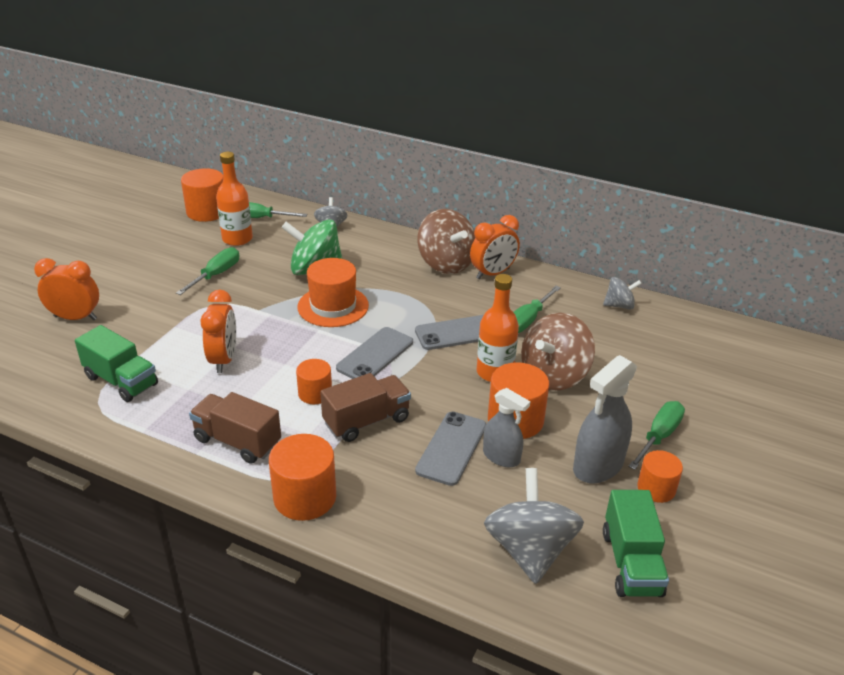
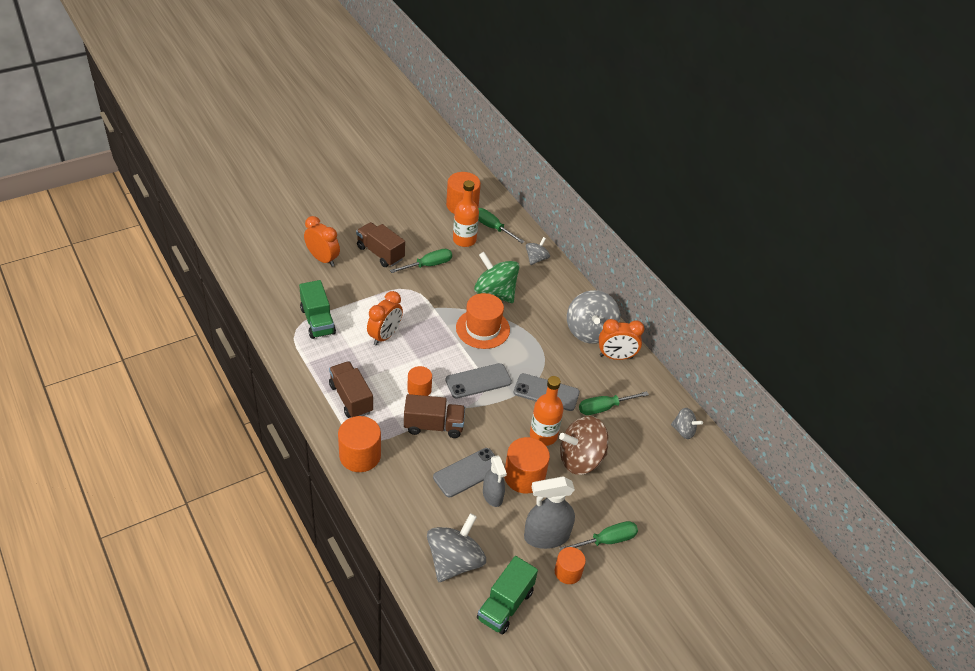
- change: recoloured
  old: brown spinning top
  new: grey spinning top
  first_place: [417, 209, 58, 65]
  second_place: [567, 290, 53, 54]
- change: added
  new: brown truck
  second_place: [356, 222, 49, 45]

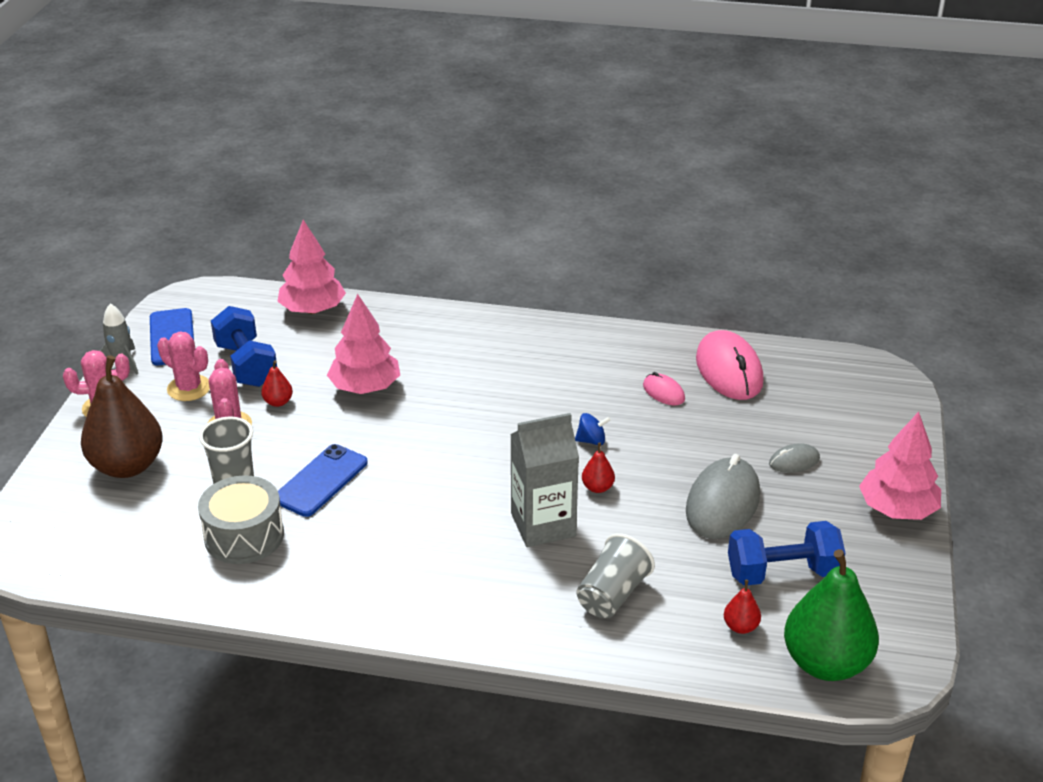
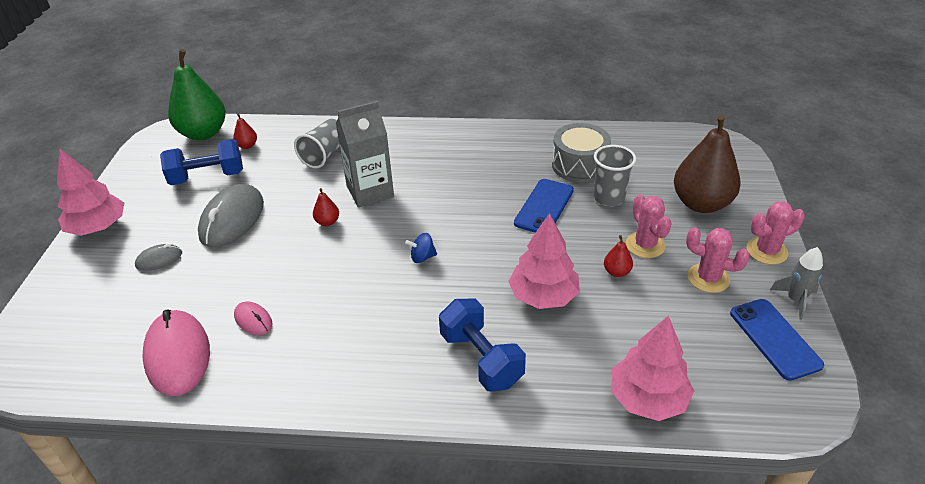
- change: moved
  old: blue dumbbell
  first_place: [211, 306, 66, 81]
  second_place: [439, 299, 87, 93]
- change: moved
  old: blue spinning top
  first_place: [575, 413, 36, 32]
  second_place: [405, 233, 32, 30]

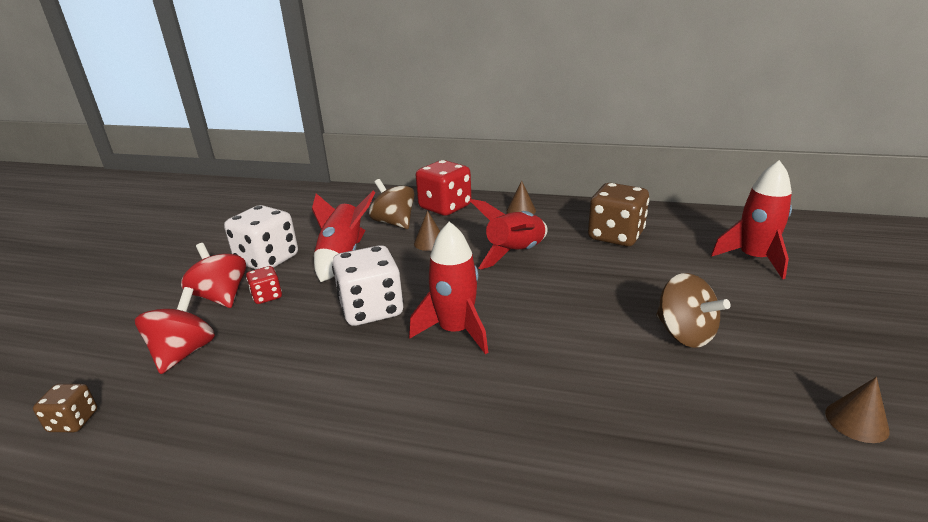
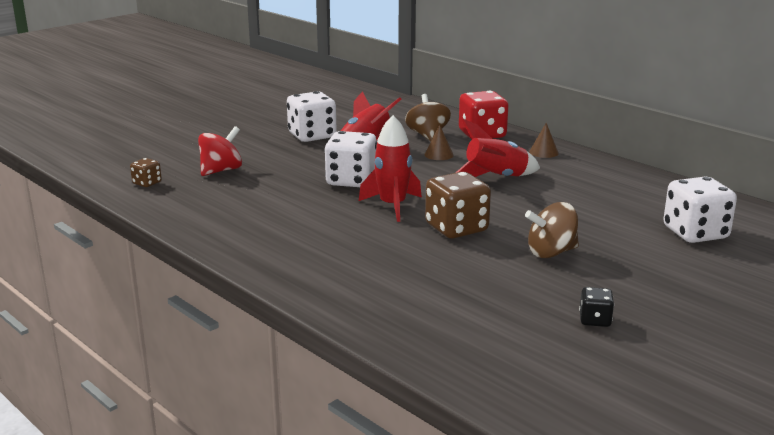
- change: removed
  old: red spinning top
  first_place: [181, 243, 65, 65]
- change: removed
  old: red dice
  first_place: [246, 266, 36, 38]
- change: moved
  old: brown dice
  first_place: [588, 183, 61, 63]
  second_place: [425, 172, 66, 66]
- change: turned
  old: brown spinning top
  first_place: [656, 273, 74, 75]
  second_place: [525, 202, 54, 56]
  degrees: 75
- change: replaced
  old: red rocket
  new: white dice
  first_place: [711, 160, 81, 119]
  second_place: [663, 176, 74, 67]
- change: replaced
  old: brown cone
  new: black dice
  first_place: [825, 377, 65, 66]
  second_place: [579, 287, 35, 40]

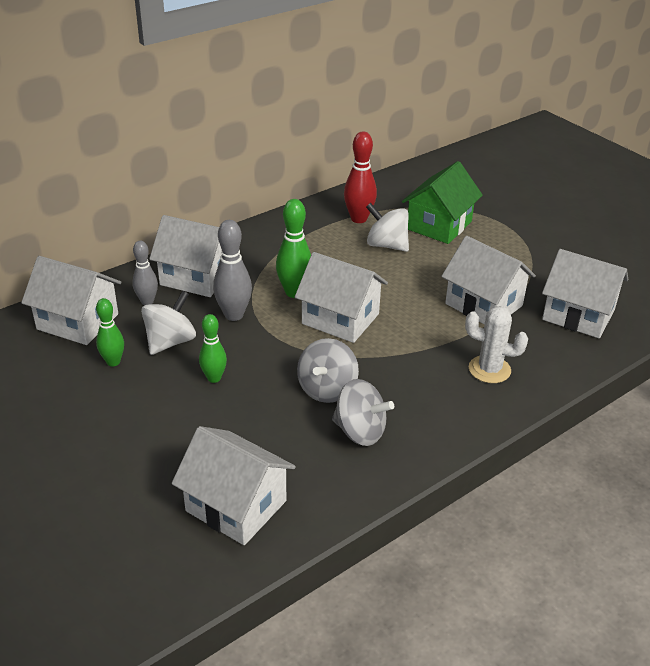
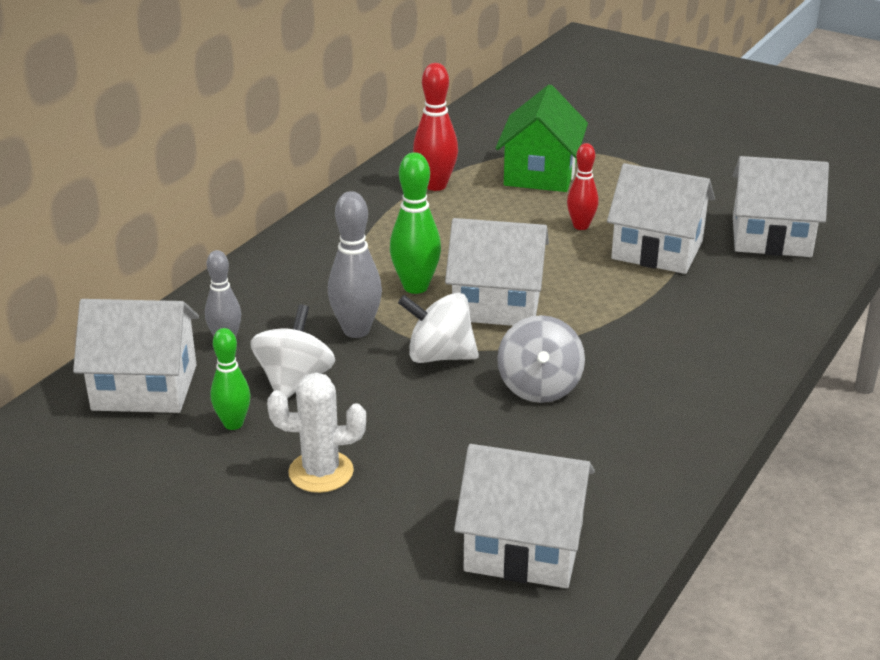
- change: removed
  old: white house
  first_place: [149, 215, 73, 82]
- change: removed
  old: green bowling pin
  first_place: [199, 314, 28, 69]
- change: removed
  old: grey spinning top
  first_place: [332, 379, 62, 67]
- change: moved
  old: white spinning top
  first_place: [366, 203, 43, 49]
  second_place: [398, 293, 81, 70]
- change: moved
  old: white cactus
  first_place: [465, 306, 63, 77]
  second_place: [267, 373, 99, 120]
- change: added
  new: red bowling pin
  second_place: [567, 143, 32, 87]

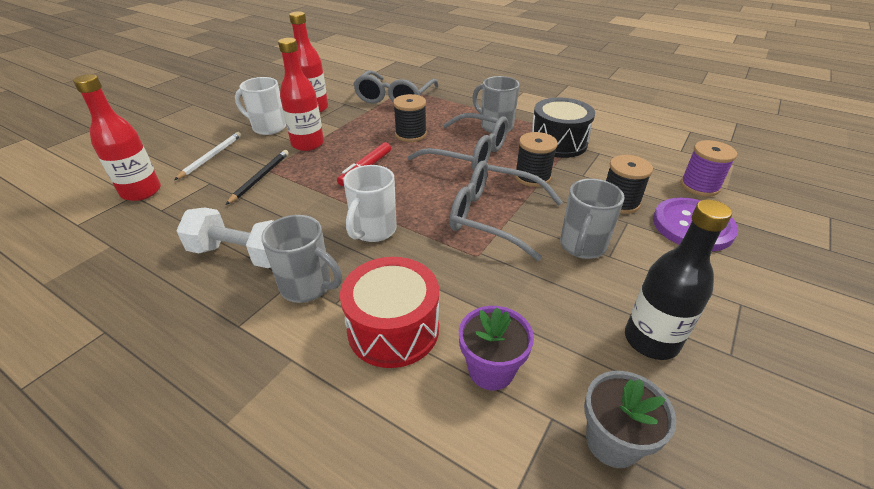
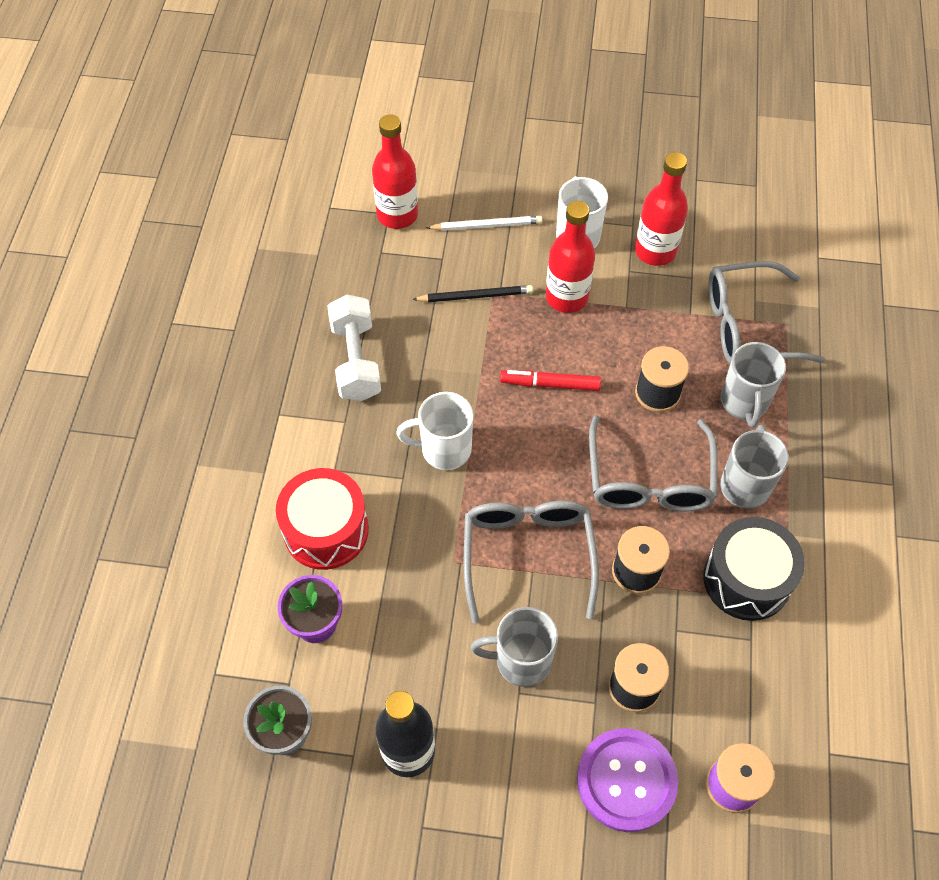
- change: moved
  old: grey mug
  first_place: [261, 215, 81, 88]
  second_place: [721, 342, 65, 85]

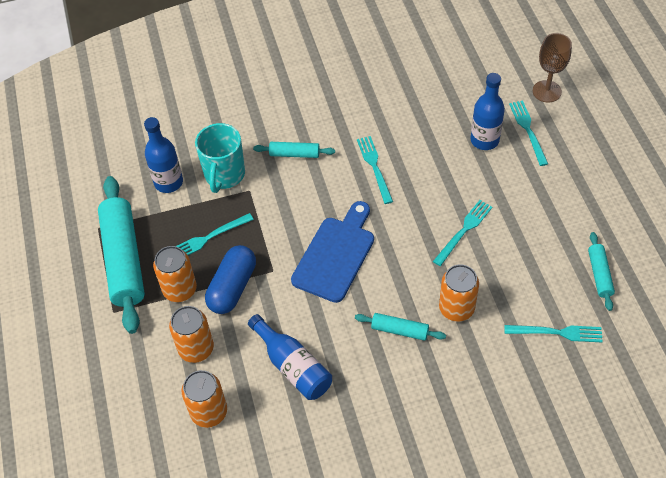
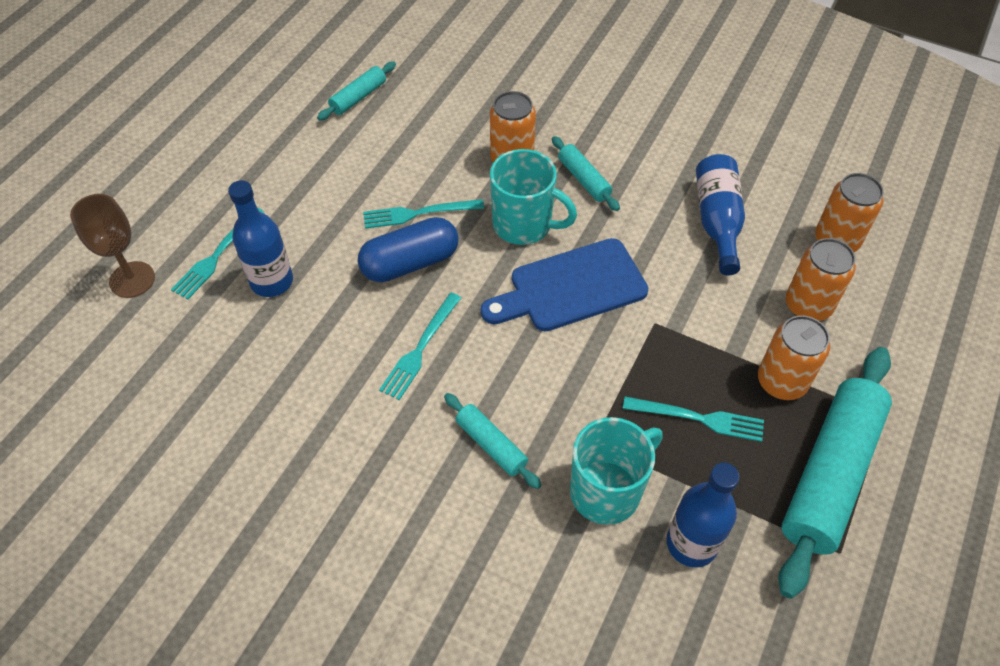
- change: moved
  old: blue capsule
  first_place: [205, 245, 51, 69]
  second_place: [358, 217, 100, 65]
- change: removed
  old: turquoise fork
  first_place: [504, 325, 99, 17]
- change: added
  new: turquoise mug
  second_place: [490, 149, 87, 96]

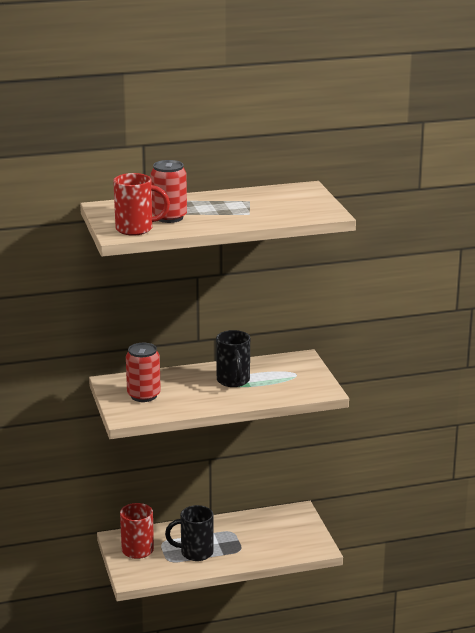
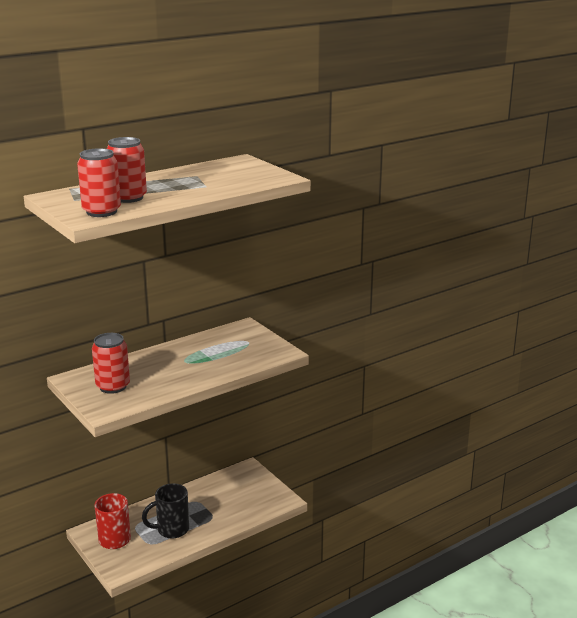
- change: replaced
  old: red mug
  new: red can
  first_place: [113, 173, 57, 62]
  second_place: [77, 148, 44, 69]
- change: removed
  old: black mug
  first_place: [216, 330, 34, 57]

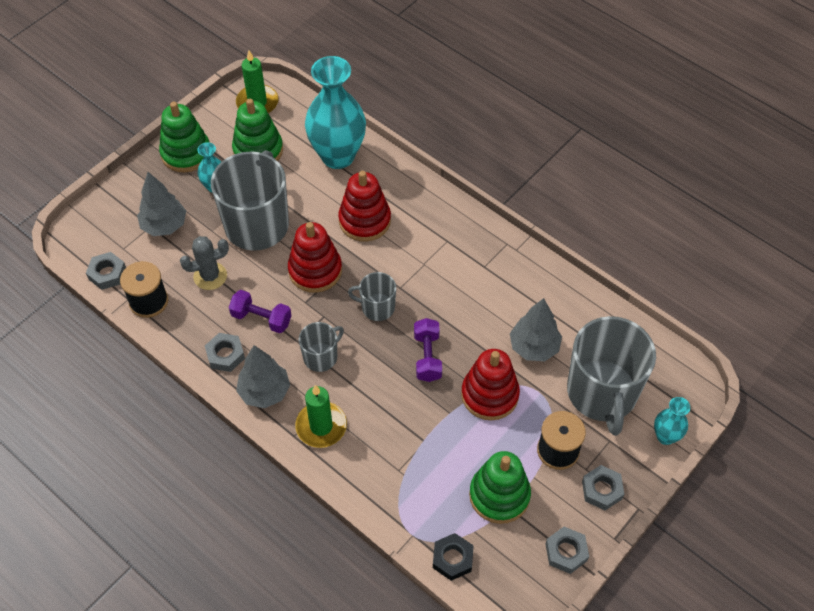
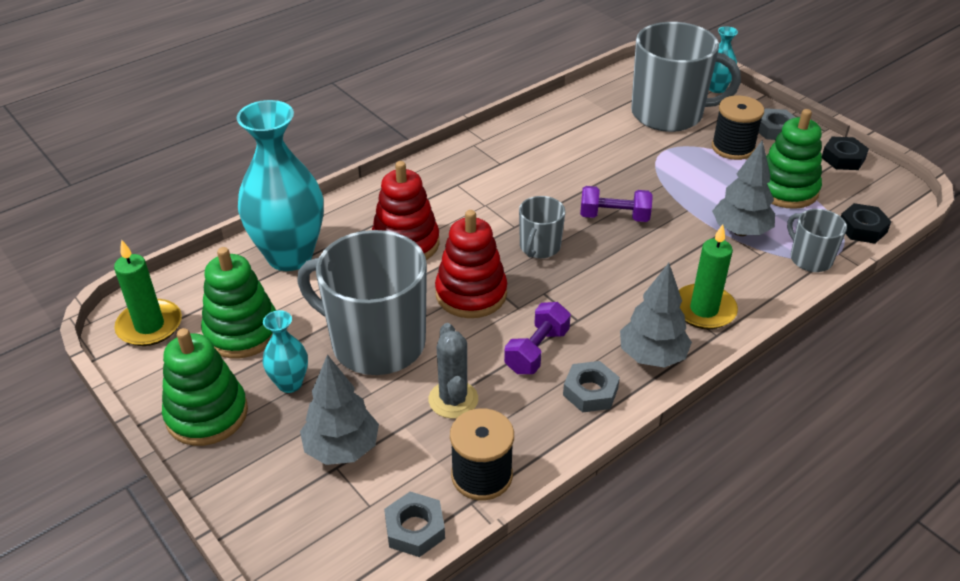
- change: moved
  old: grey mug
  first_place: [299, 322, 45, 50]
  second_place: [787, 209, 60, 63]
- change: removed
  old: red stacking toy
  first_place: [461, 349, 59, 72]
- change: moved
  old: grey tree
  first_place: [510, 298, 52, 63]
  second_place: [712, 140, 63, 96]
- change: recoloured
  old: grey nut
  new: black nut
  first_place: [545, 527, 44, 47]
  second_place: [822, 137, 47, 33]

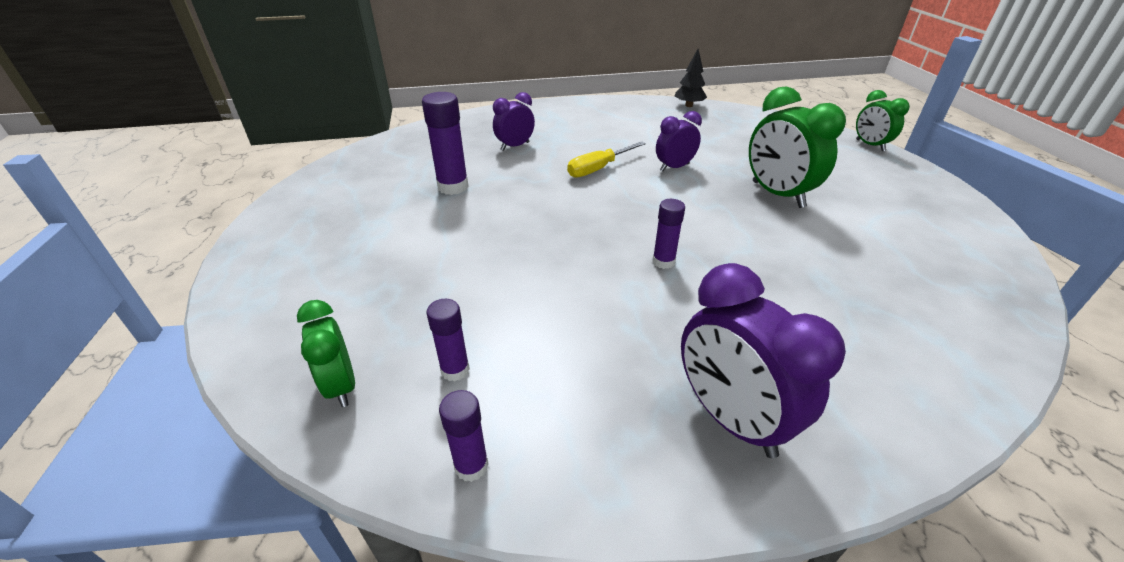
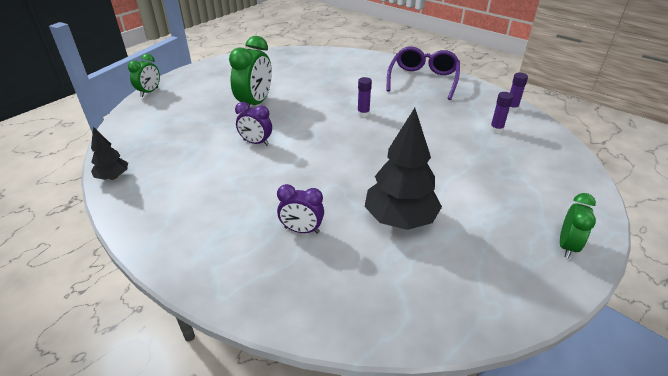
- change: moved
  old: green clock
  first_place: [297, 300, 58, 107]
  second_place: [560, 193, 36, 65]
- change: replaced
  old: purple glue stick
  new: black tree
  first_place: [422, 92, 47, 103]
  second_place: [365, 108, 77, 122]
- change: removed
  old: yellow screwdriver
  first_place: [567, 141, 79, 37]
- change: replaced
  old: purple clock
  new: purple glasses
  first_place: [681, 263, 165, 195]
  second_place: [386, 46, 74, 54]

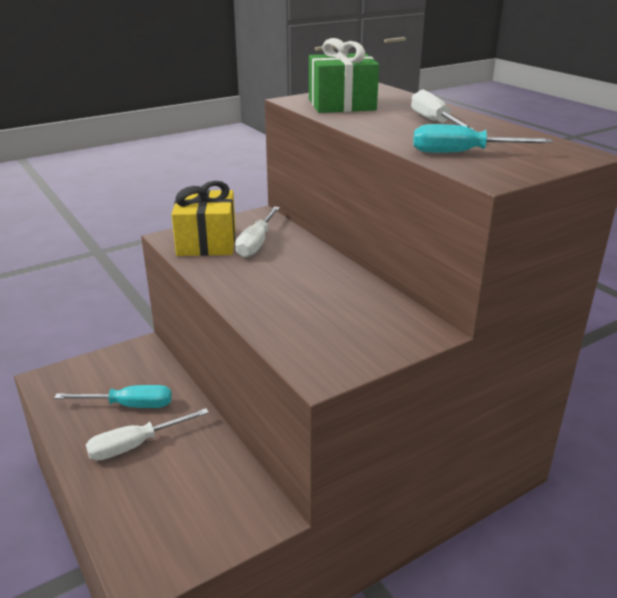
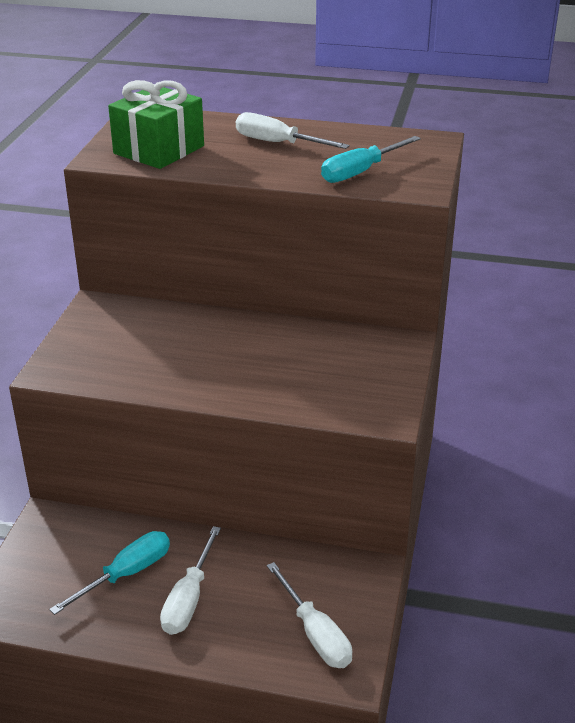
- change: removed
  old: yellow gift
  first_place: [171, 181, 65, 75]
- change: moved
  old: white screwdriver
  first_place: [235, 207, 45, 50]
  second_place: [267, 562, 85, 106]

